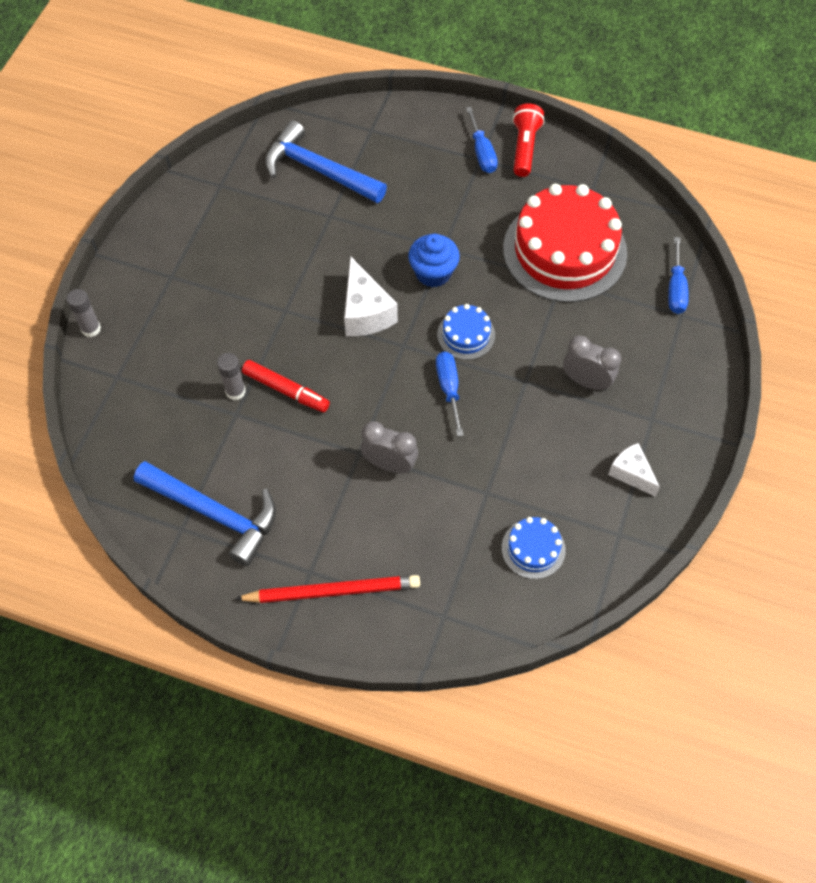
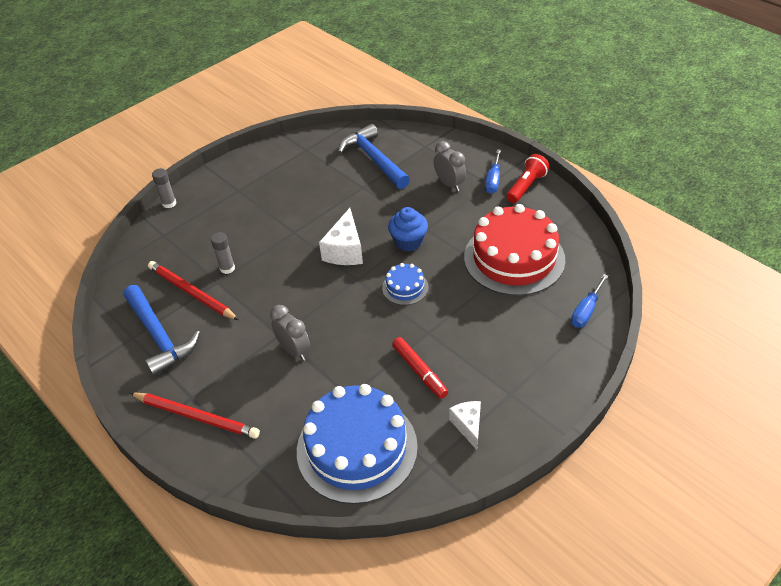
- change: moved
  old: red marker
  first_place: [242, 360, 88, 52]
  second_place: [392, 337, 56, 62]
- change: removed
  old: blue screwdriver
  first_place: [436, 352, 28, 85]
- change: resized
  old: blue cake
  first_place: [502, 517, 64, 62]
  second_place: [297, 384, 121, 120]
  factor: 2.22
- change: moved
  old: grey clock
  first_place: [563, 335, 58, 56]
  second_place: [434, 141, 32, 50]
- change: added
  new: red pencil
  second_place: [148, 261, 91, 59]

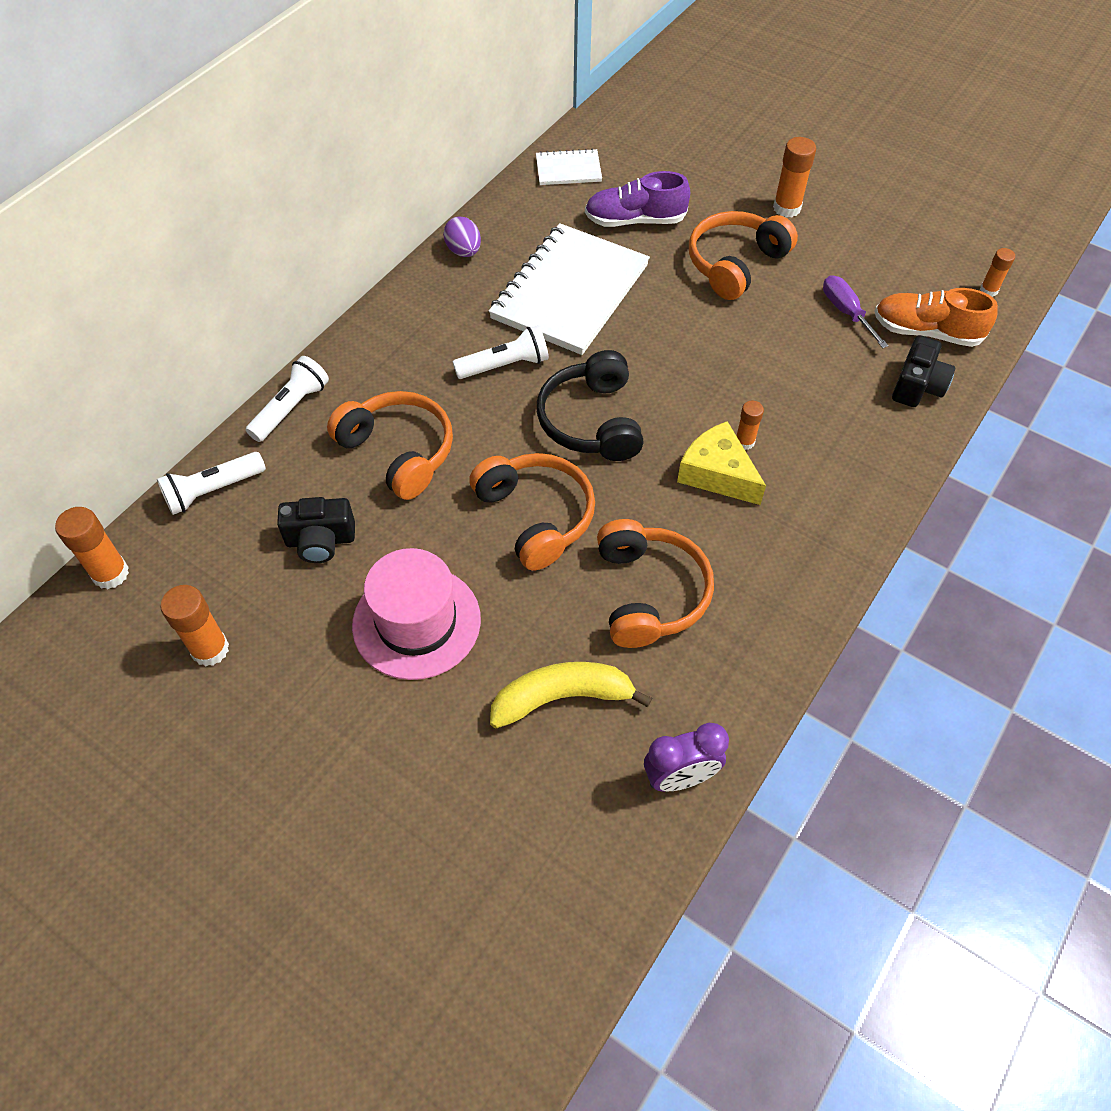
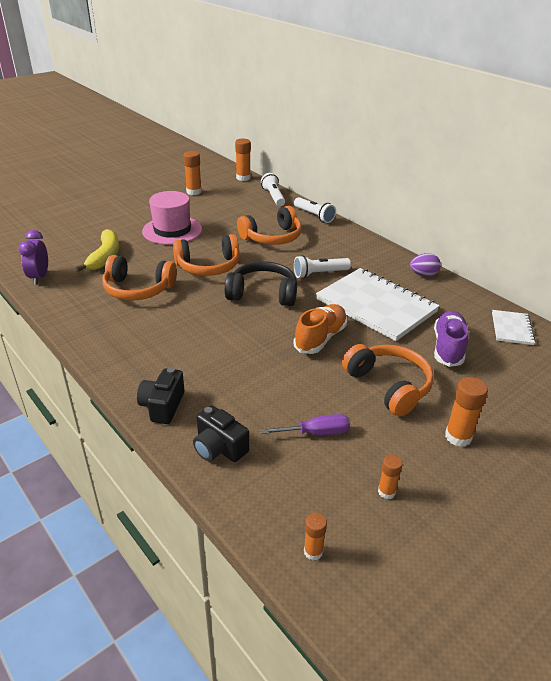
- change: moved
  old: black camera
  first_place: [277, 497, 78, 66]
  second_place: [137, 367, 48, 57]
- change: turned
  old: white flashlight
  first_place: [453, 325, 96, 54]
  second_place: [294, 255, 57, 24]
  degrees: 75
- change: removed
  old: yellow cheese
  first_place: [677, 421, 89, 84]
- change: moved
  old: orange glue stick
  first_place: [737, 400, 27, 50]
  second_place: [378, 455, 25, 44]
- change: moved
  old: orange shoe
  first_place: [874, 288, 124, 59]
  second_place: [294, 304, 53, 50]

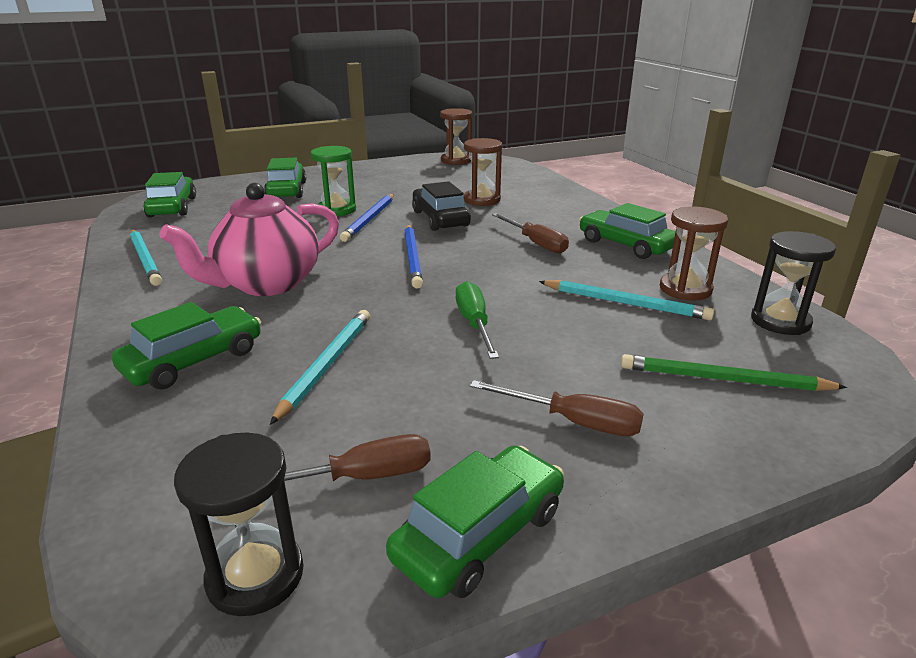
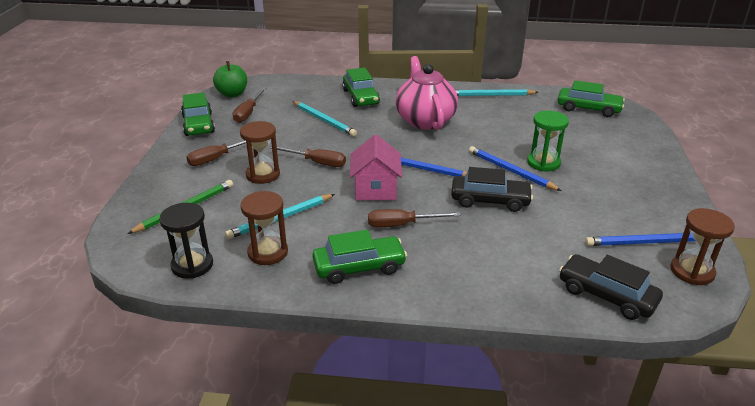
- change: replaced
  old: black hourglass
  new: green apple
  first_place: [174, 433, 130, 183]
  second_place: [213, 61, 34, 36]
- change: removed
  old: green car
  first_place: [264, 158, 42, 40]
- change: recoloured
  old: green screwdriver
  new: brown screwdriver
  first_place: [456, 281, 43, 78]
  second_place: [270, 146, 76, 21]
- change: moved
  old: brown hourglass
  first_place: [463, 138, 39, 68]
  second_place: [240, 121, 40, 63]
- change: added
  new: pink house
  second_place: [350, 134, 52, 66]
- change: added
  new: black car
  second_place: [559, 254, 104, 66]
- change: added
  new: blue pencil
  second_place: [585, 233, 111, 13]

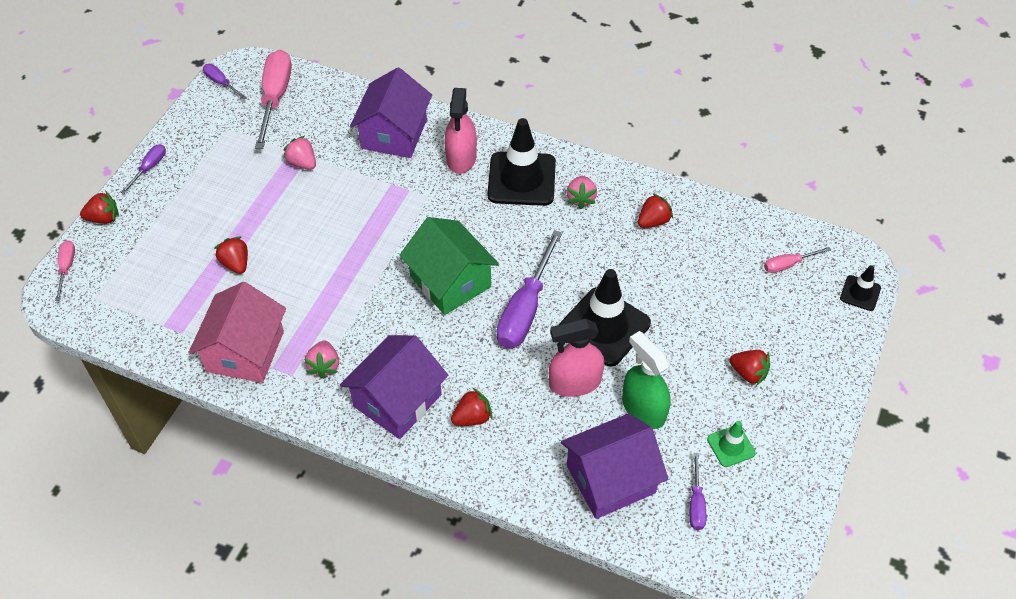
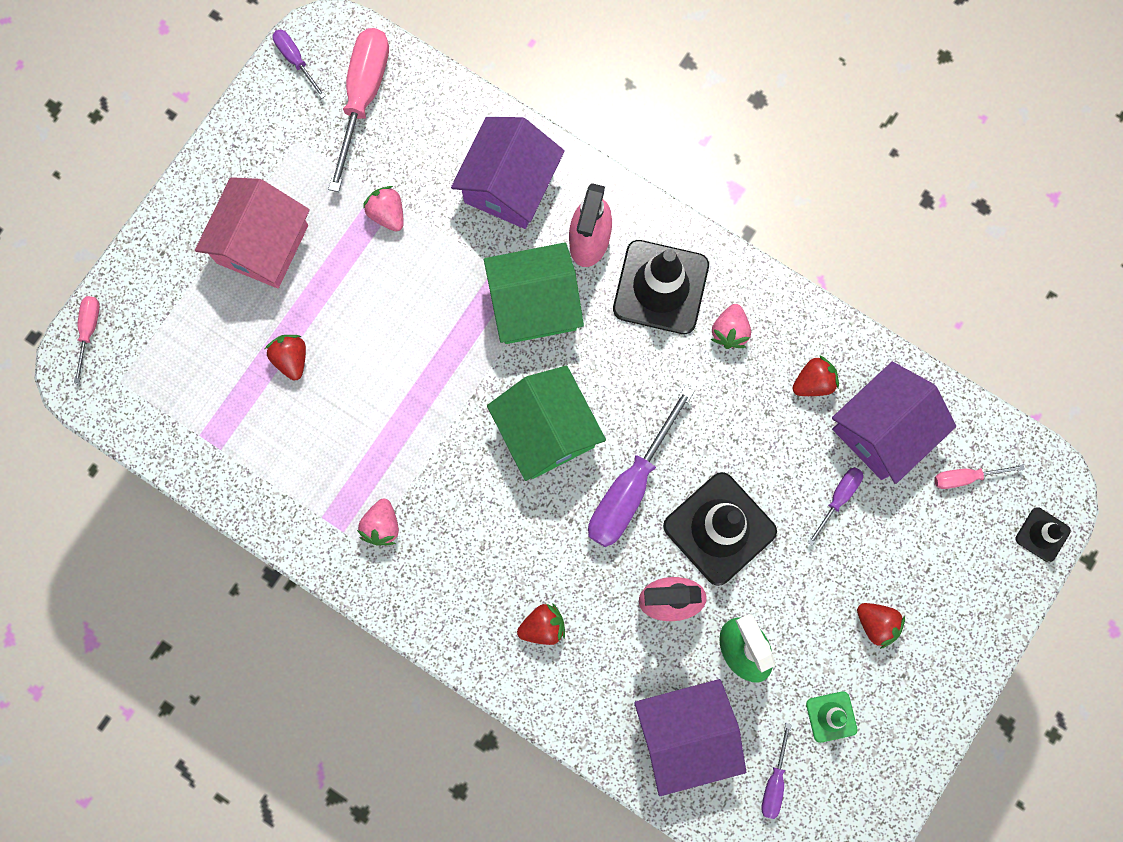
- change: removed
  old: red strawberry
  first_place: [80, 191, 39, 33]
- change: moved
  old: purple screwdriver
  first_place: [121, 144, 45, 50]
  second_place: [808, 467, 55, 79]
- change: moved
  old: pink house
  first_place: [189, 282, 97, 101]
  second_place: [195, 177, 115, 111]
- change: moved
  old: purple house
  first_place: [340, 335, 108, 104]
  second_place: [832, 362, 124, 122]
- change: added
  new: green house
  second_place: [484, 242, 100, 102]

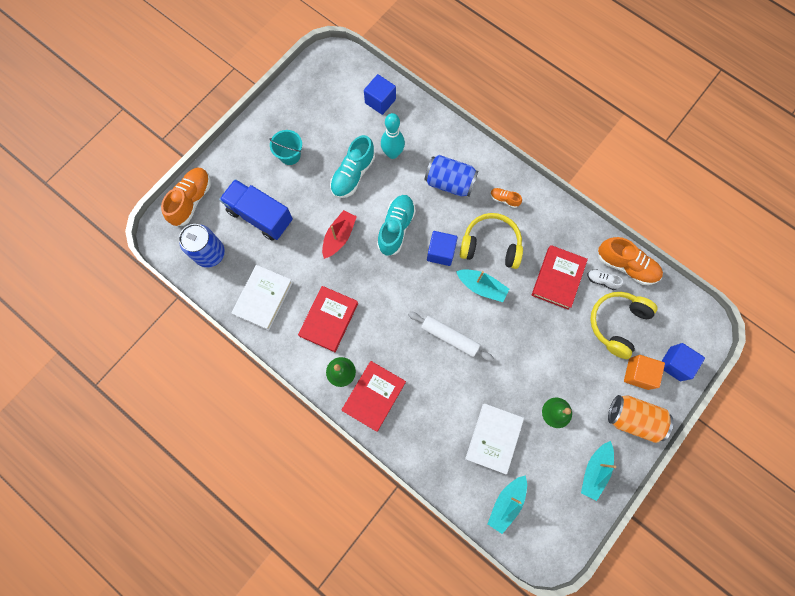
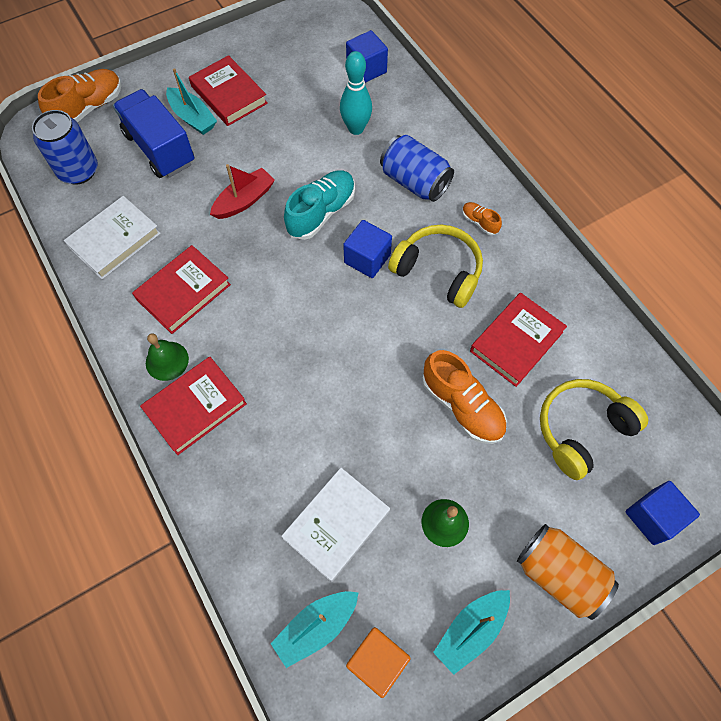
- change: replaced
  old: turquoise bucket
  new: red book
  first_place: [269, 130, 33, 35]
  second_place: [189, 55, 79, 71]
- change: removed
  old: turquoise shoe
  first_place: [330, 135, 45, 63]
- change: removed
  old: white rolling pin
  first_place: [408, 312, 86, 49]
- change: moved
  old: turquoise boat
  first_place: [456, 269, 53, 33]
  second_place: [166, 68, 51, 67]
- change: removed
  old: white shoe
  first_place: [588, 269, 35, 21]
- change: moved
  old: orange shoe
  first_place: [598, 237, 65, 48]
  second_place: [422, 350, 85, 94]
- change: moved
  old: orange cube
  first_place: [624, 355, 41, 35]
  second_place: [346, 627, 65, 71]

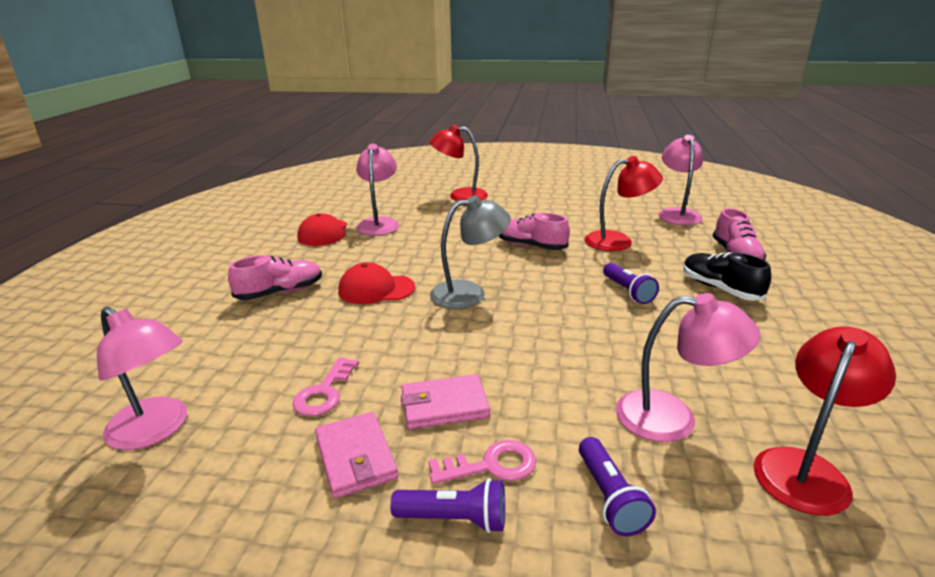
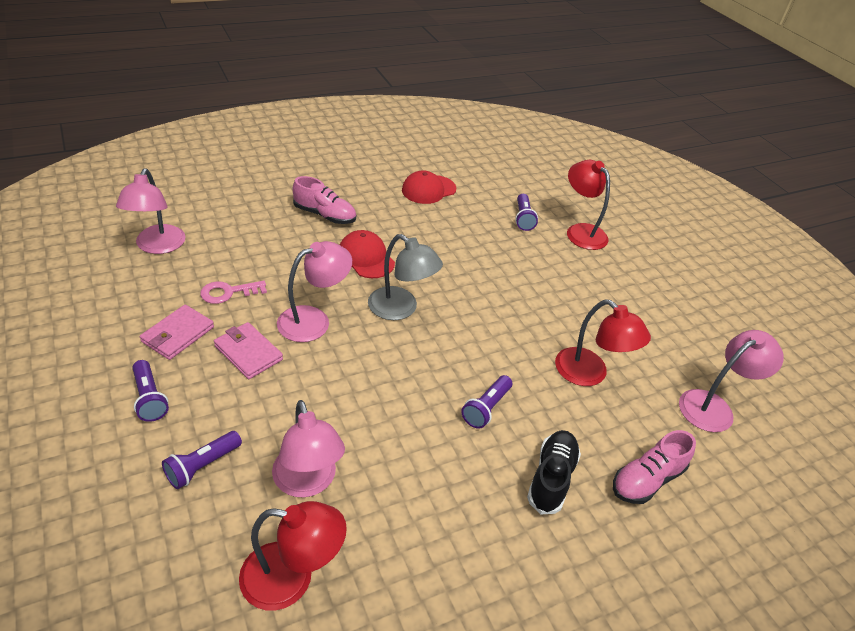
- change: moved
  old: pink lamp
  first_place: [356, 144, 43, 92]
  second_place: [277, 241, 75, 101]
- change: removed
  old: pink key
  first_place: [428, 440, 109, 44]
- change: removed
  old: pink shoe
  first_place: [499, 213, 71, 37]
- change: added
  new: purple flashlight
  second_place: [515, 194, 23, 37]

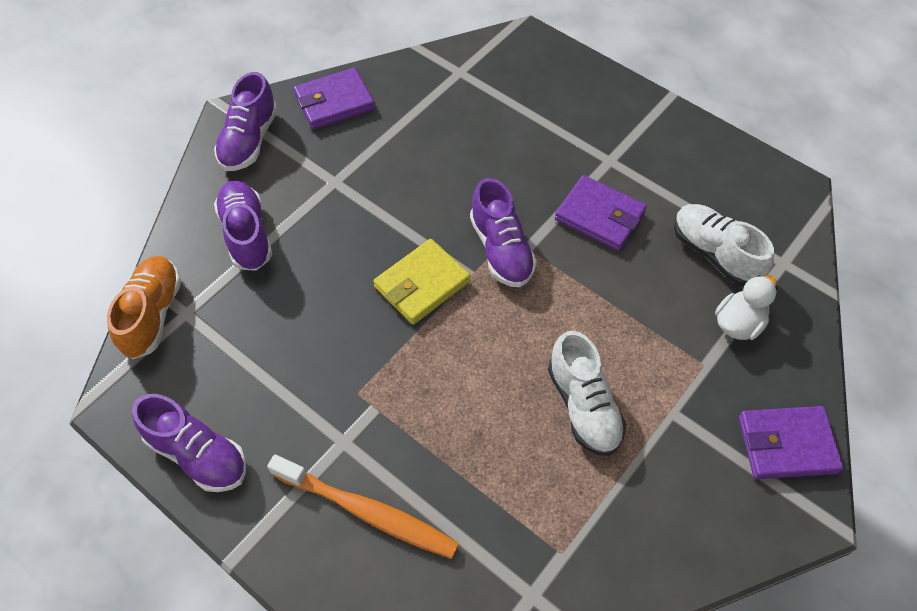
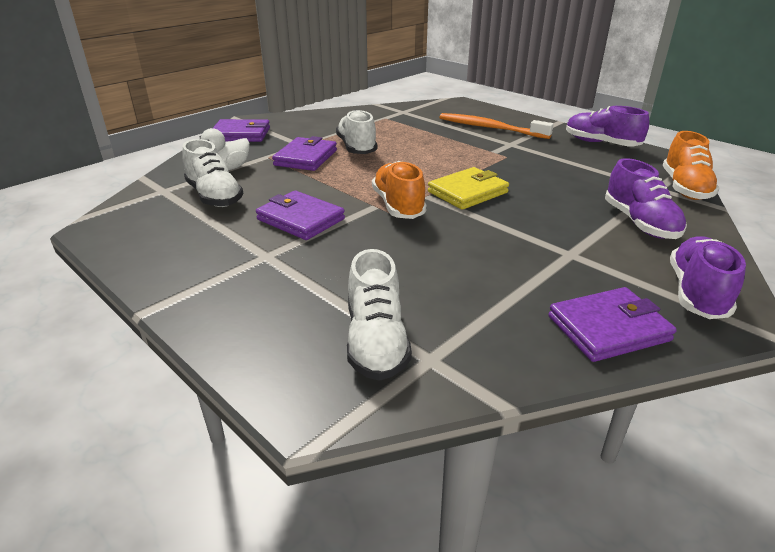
- change: recoloured
  old: purple shoe
  new: orange shoe
  first_place: [470, 178, 67, 109]
  second_place: [372, 161, 55, 58]
- change: added
  new: purple wallet
  second_place: [272, 136, 65, 35]
- change: added
  new: white shoe
  second_place: [347, 249, 65, 132]

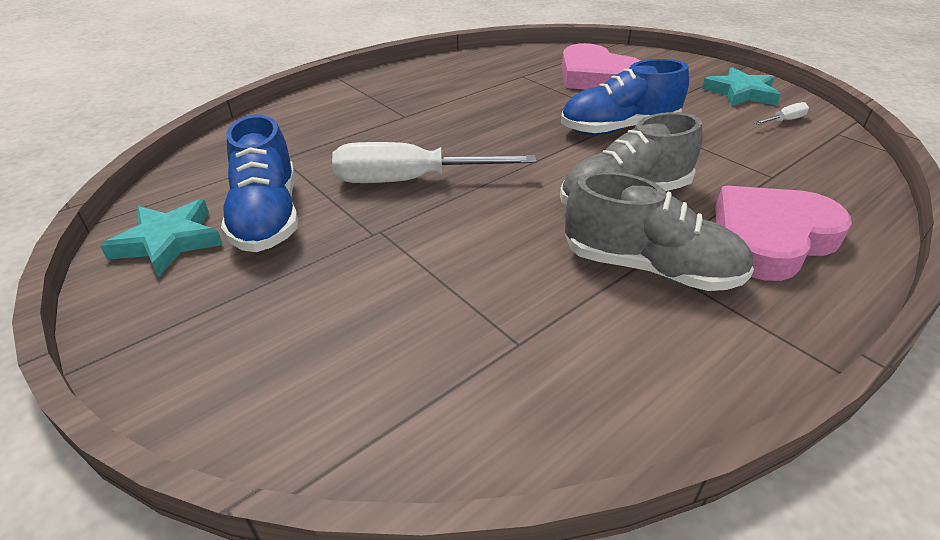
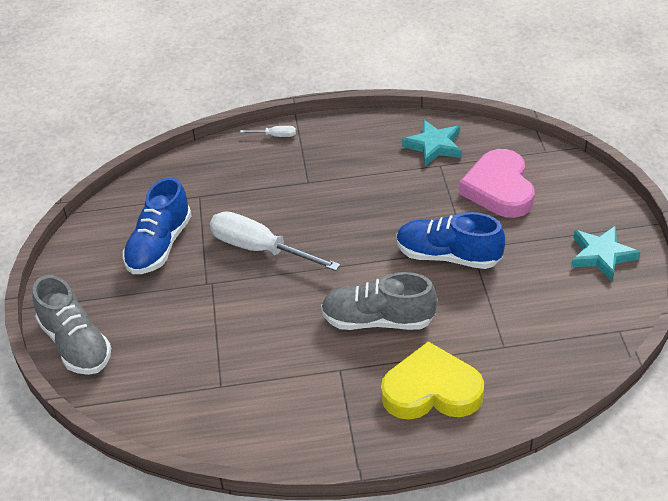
- change: moved
  old: turquoise star
  first_place: [100, 199, 123, 78]
  second_place: [402, 120, 60, 46]
- change: moved
  old: grey shoe
  first_place: [565, 171, 189, 120]
  second_place: [32, 275, 79, 100]
- change: recoloured
  old: pink heart
  new: yellow heart
  first_place: [715, 186, 137, 95]
  second_place: [381, 341, 103, 79]
- change: moved
  old: white screwdriver
  first_place: [754, 102, 55, 23]
  second_place: [240, 126, 56, 11]

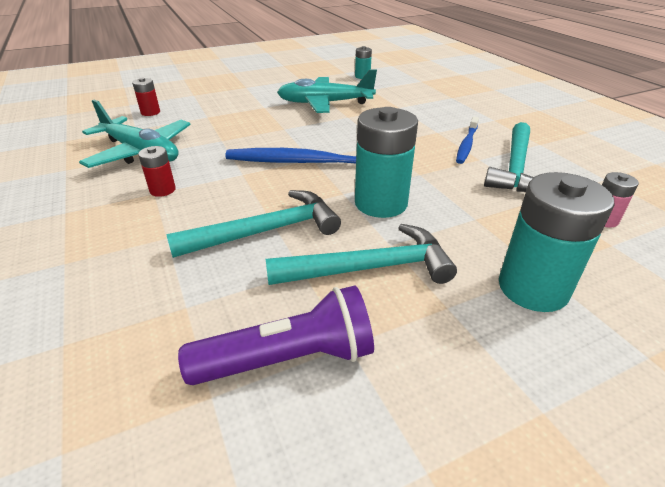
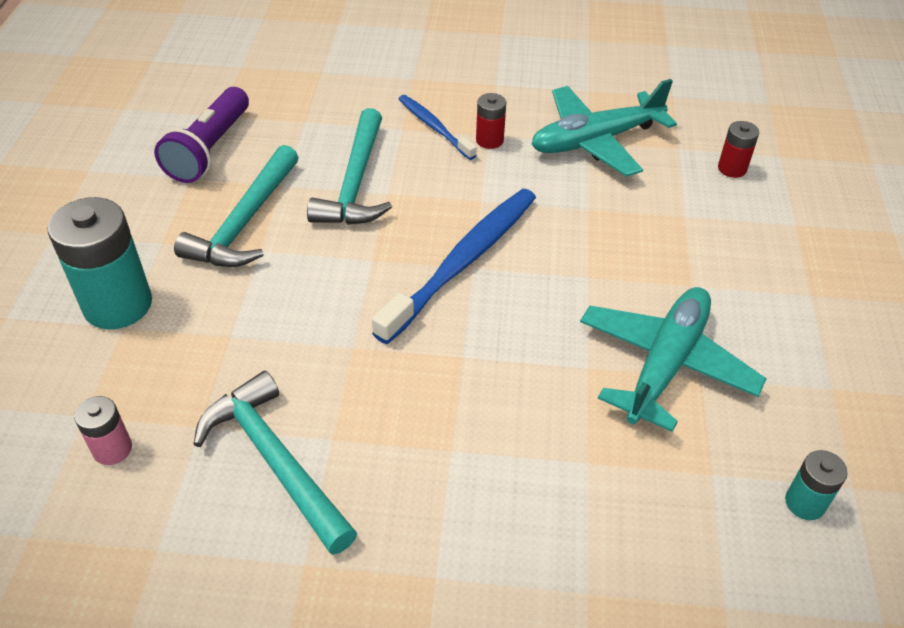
- change: removed
  old: turquoise battery
  first_place: [355, 107, 63, 111]
- change: moved
  old: blue toothbrush
  first_place: [456, 117, 23, 47]
  second_place: [399, 95, 78, 65]

